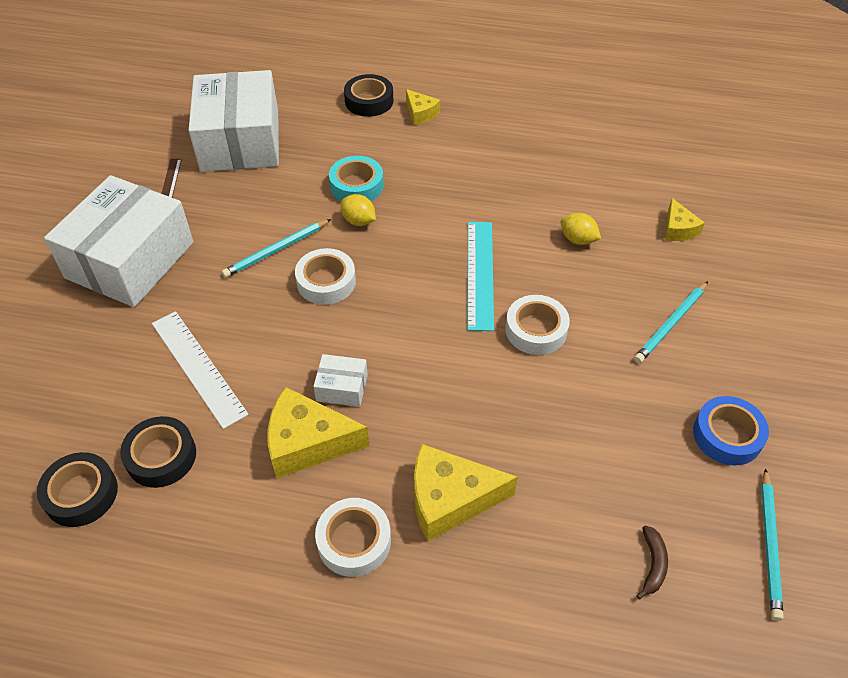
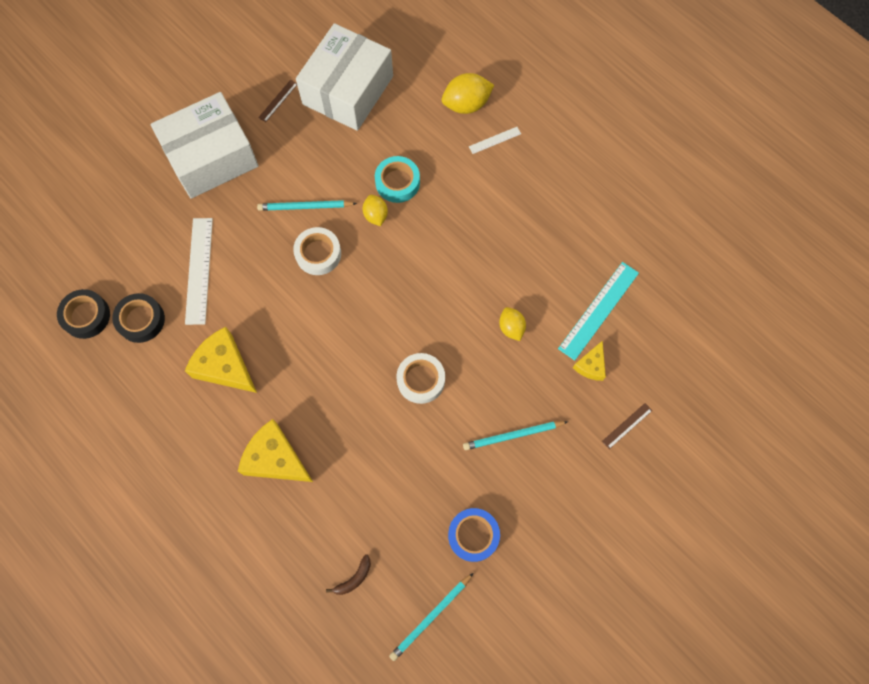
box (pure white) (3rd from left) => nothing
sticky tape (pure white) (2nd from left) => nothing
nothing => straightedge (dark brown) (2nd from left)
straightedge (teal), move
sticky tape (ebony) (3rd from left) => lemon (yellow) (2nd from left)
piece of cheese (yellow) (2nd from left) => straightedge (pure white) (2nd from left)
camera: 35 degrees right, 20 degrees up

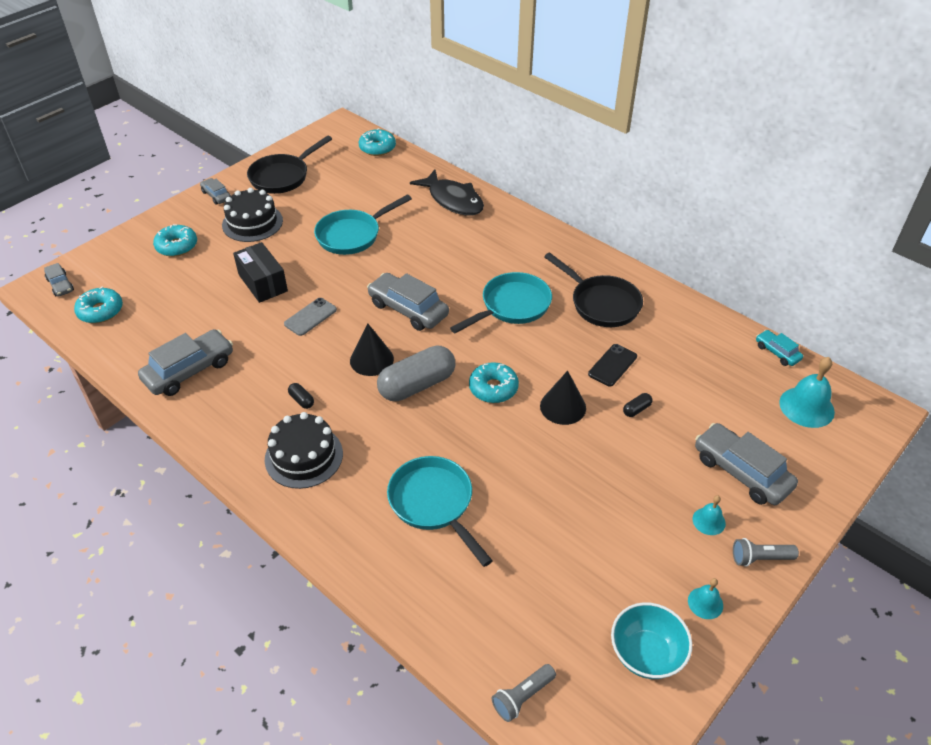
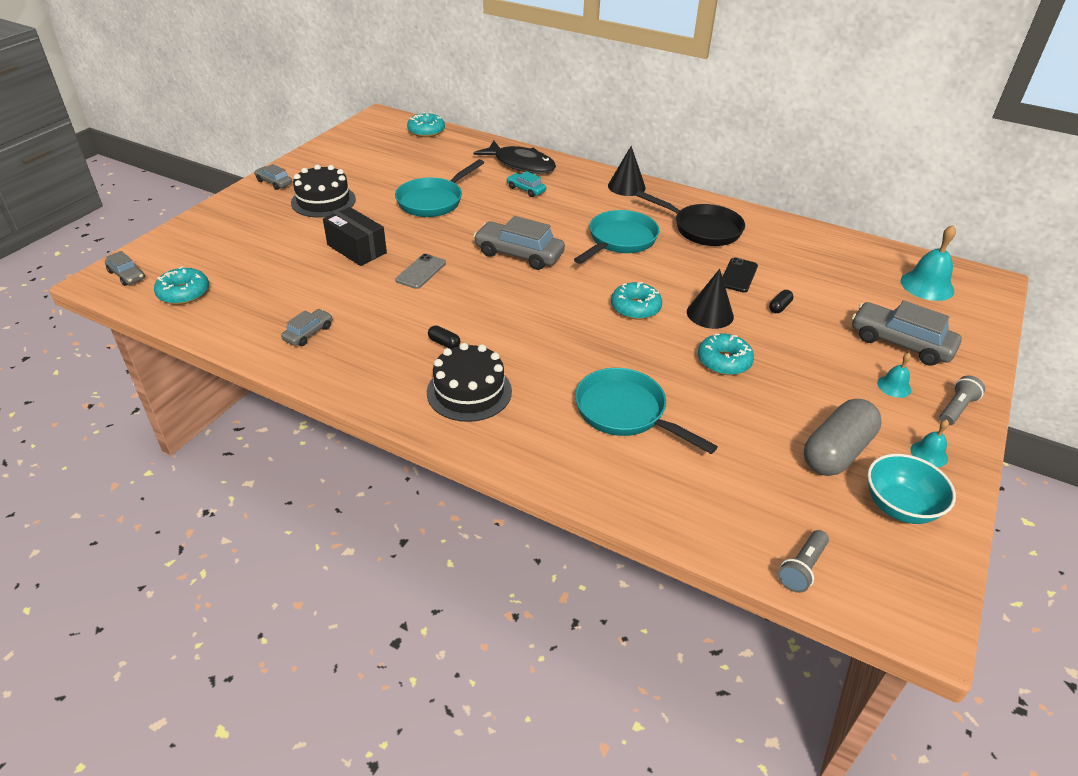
skillet (ebony) (1st from left) => nothing
doughnut (teal) (2nd from left in the first image) => doughnut (teal) (4th from left), move
cone (ebony) (1st from left), move
pill shape (gray), move
toy car (teal), move
torch (gray) (2nd from left), 150 degrees clockwise
toy car (gray) (2nd from left in the first image) => toy car (gray) (3rd from left), x0.53
camera: 15 degrees left, 5 degrees down

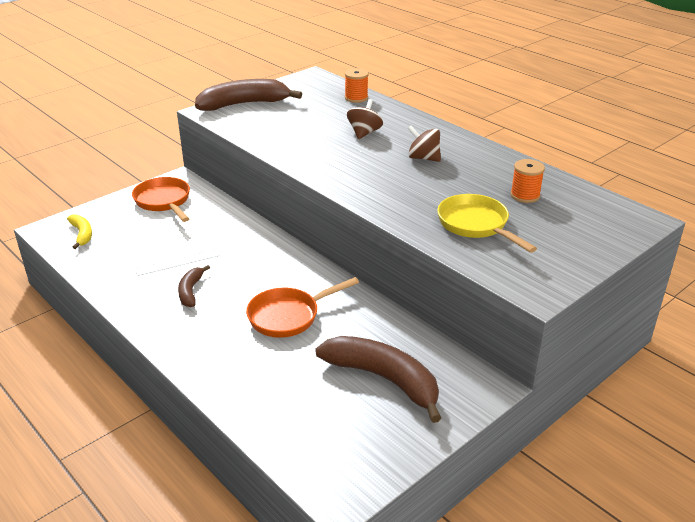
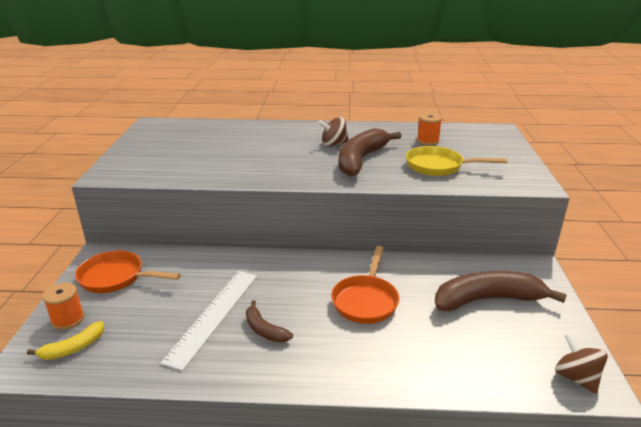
banana (dark brown) (2nd from left), move
bobbin (bright orange) (1st from left), move
whirligig (dark brown) (1st from left in the first image) => whirligig (dark brown) (2nd from left), move
banana (yellow), 120 degrees clockwise
straightedge (pure white), x1.63
camera: 45 degrees left, 5 degrees down

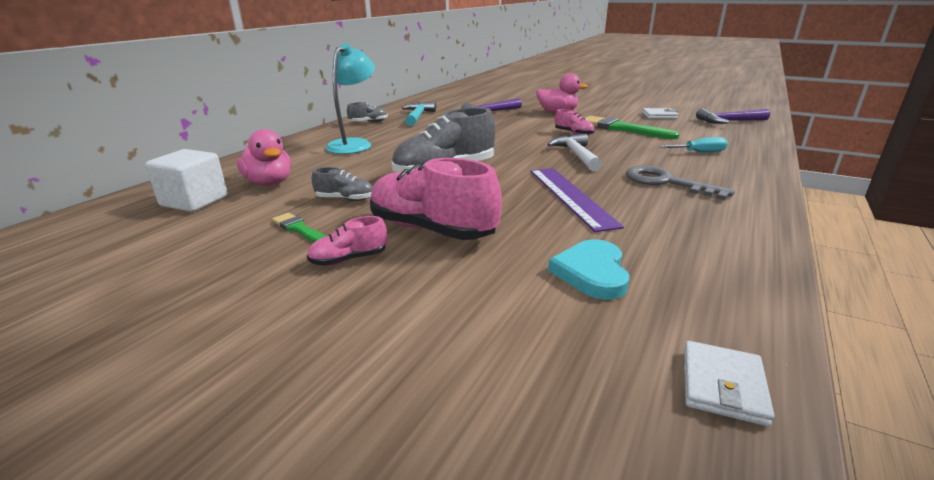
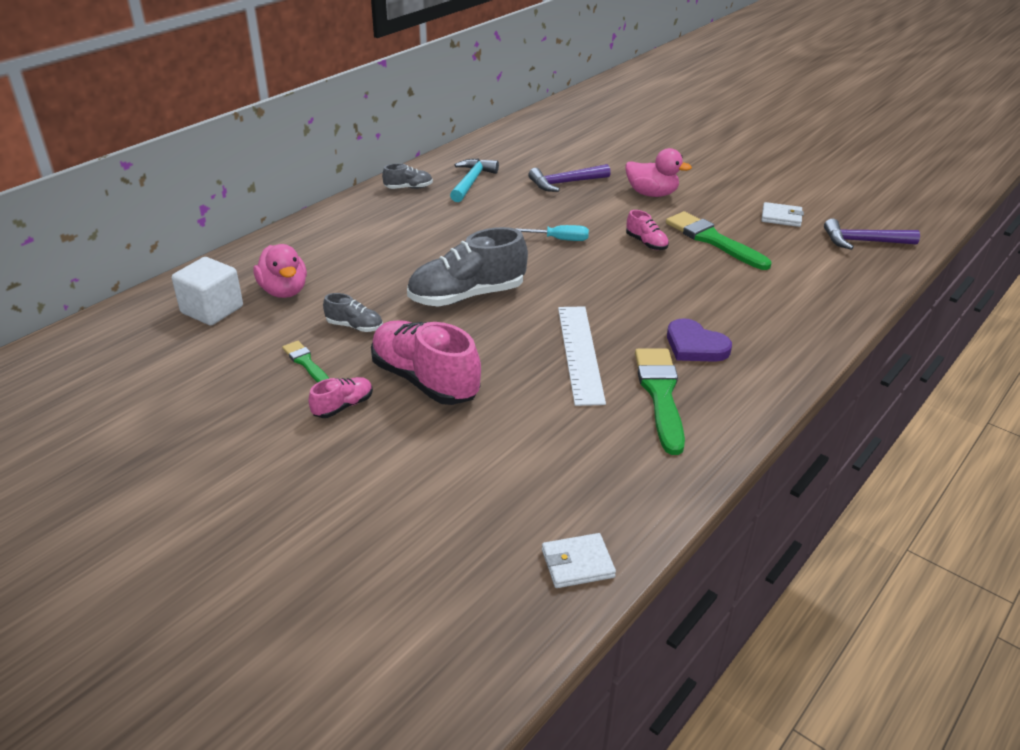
desk lamp (teal) => nothing
claw hammer (pure white) => nothing
love heart (teal) => nothing
nothing => paintbrush (leaf-green) (2nd from left)
flat screwdriver (teal), move
door key (gray) => love heart (purple)
straightedge (purple) => straightedge (pure white)
shoe (rosy) (1st from left), 150 degrees clockwise
billfold (pure white) (2nd from left in the first image) => billfold (pure white) (1st from left), 45 degrees clockwise
camera: 10 degrees right, 10 degrees up

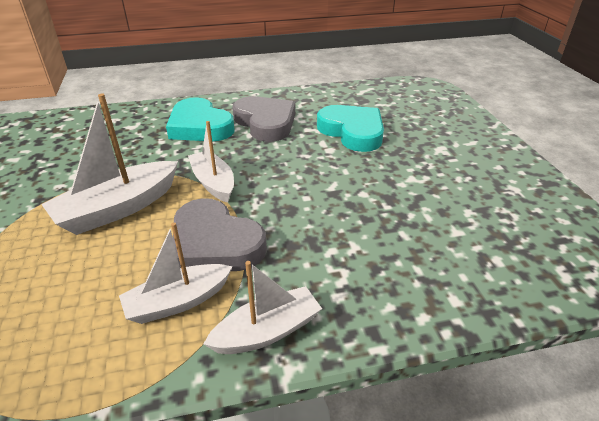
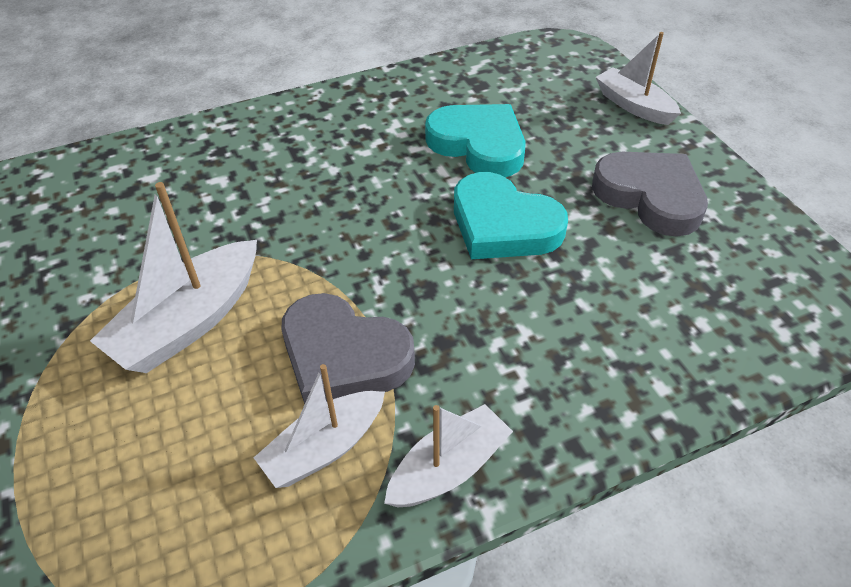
love heart (teal) (1st from left in the first image) => love heart (teal) (2nd from left), move
sailboat (pure white) (3rd from left in the first image) => sailboat (pure white) (4th from left), move
love heart (gray) (2nd from left), move
camera: 10 degrees left, 10 degrees up

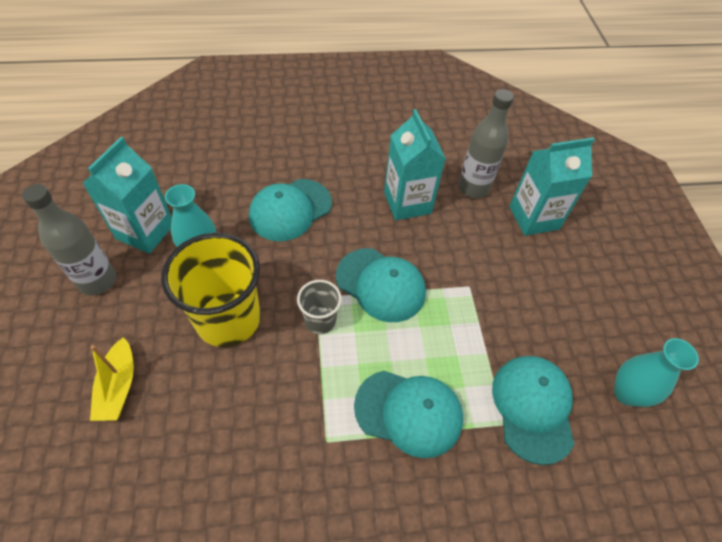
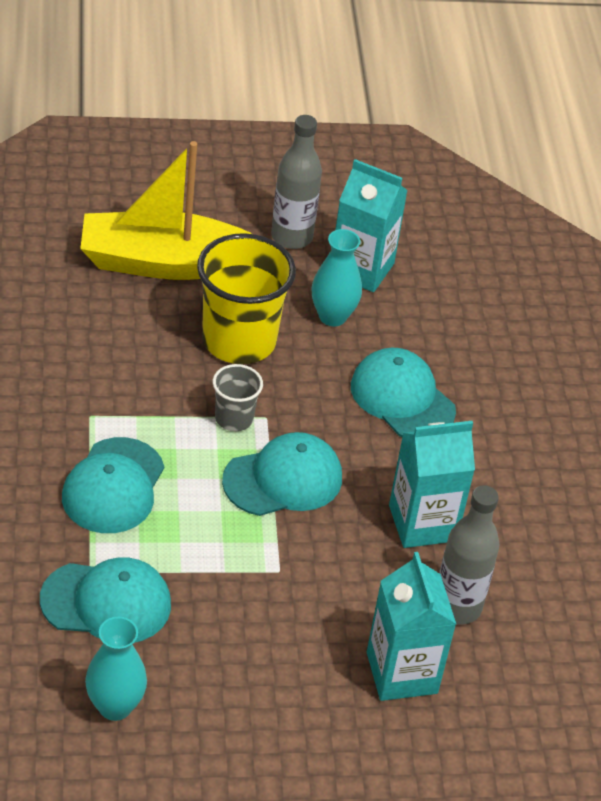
peaked cap (teal) (2nd from left in the first image) => peaked cap (teal) (3rd from left), 150 degrees counterclockwise
sailboat (yellow), x2.08
camera: 90 degrees right, 10 degrees down

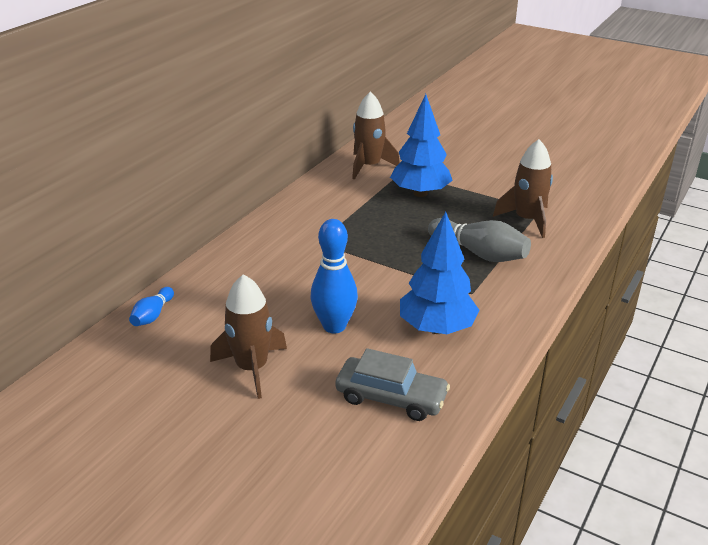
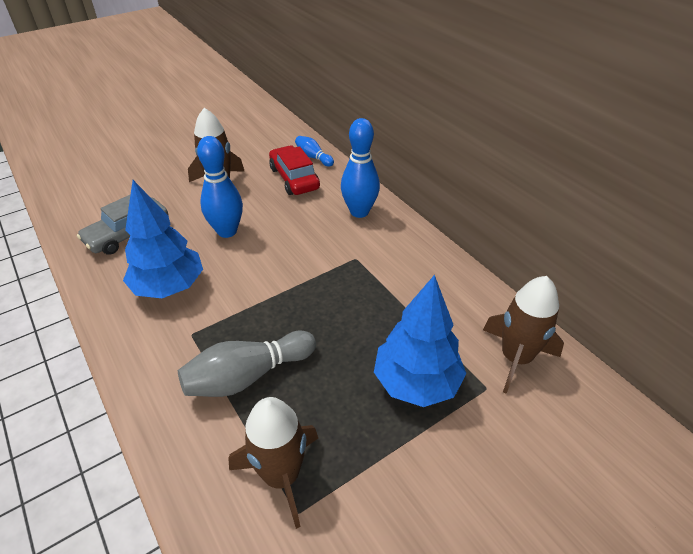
nothing => toy car (crimson)
nothing => bowling pin (blue) (3rd from left)
camera: 115 degrees right, 10 degrees up

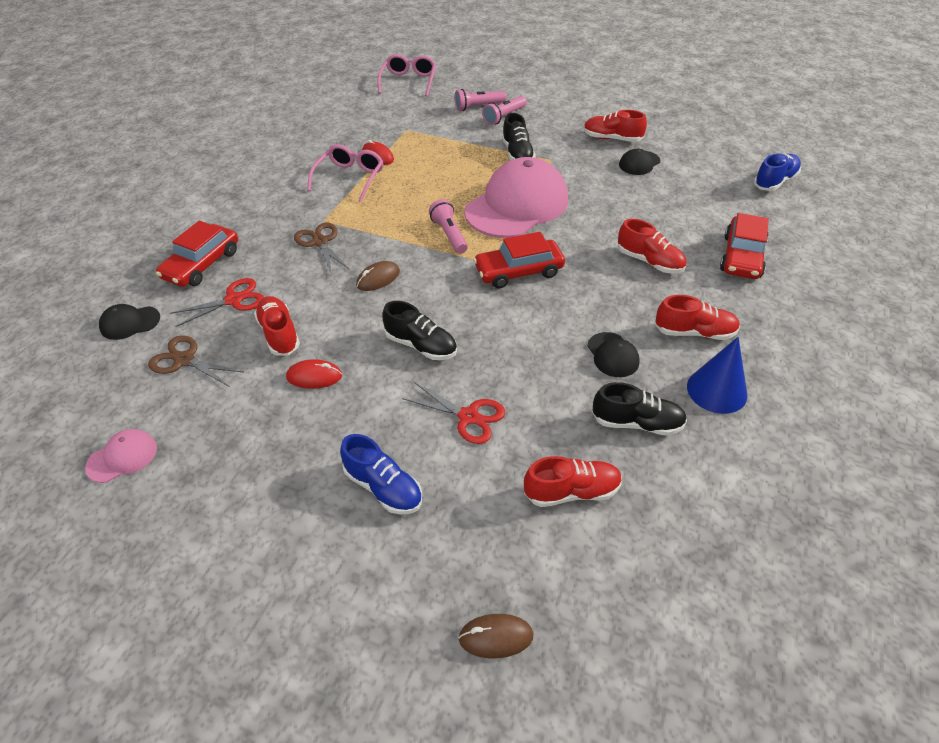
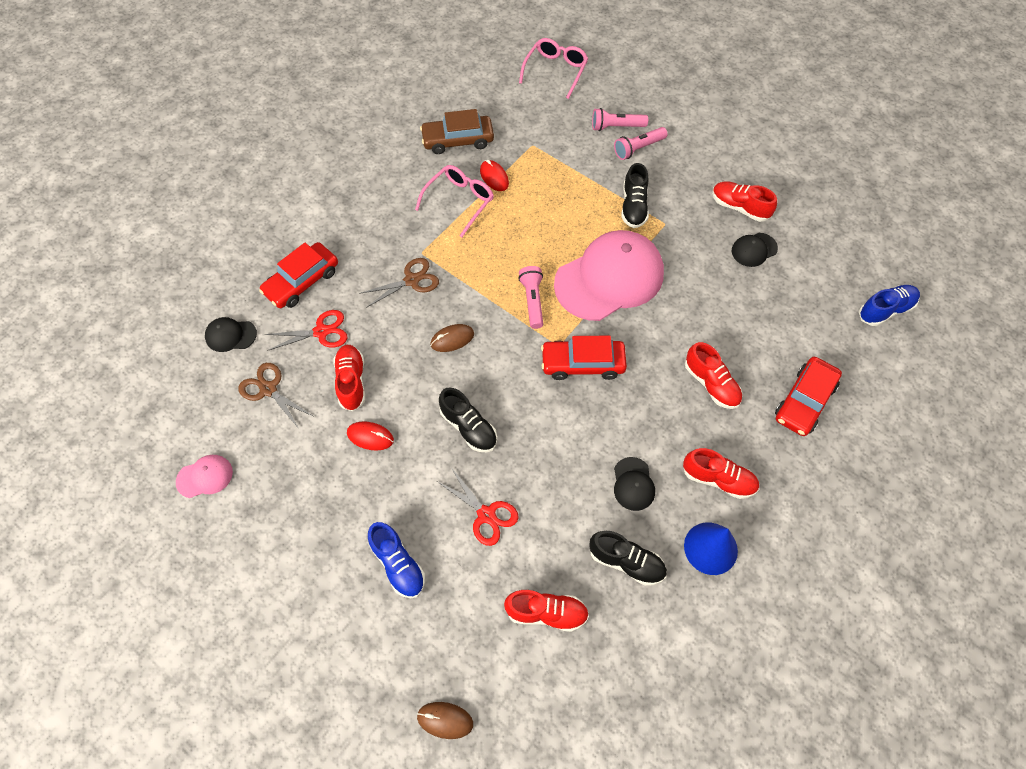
nothing => toy car (dark brown)
shears (dark brown) (2nd from left), 75 degrees clockwise
camera: 15 degrees right, 15 degrees up

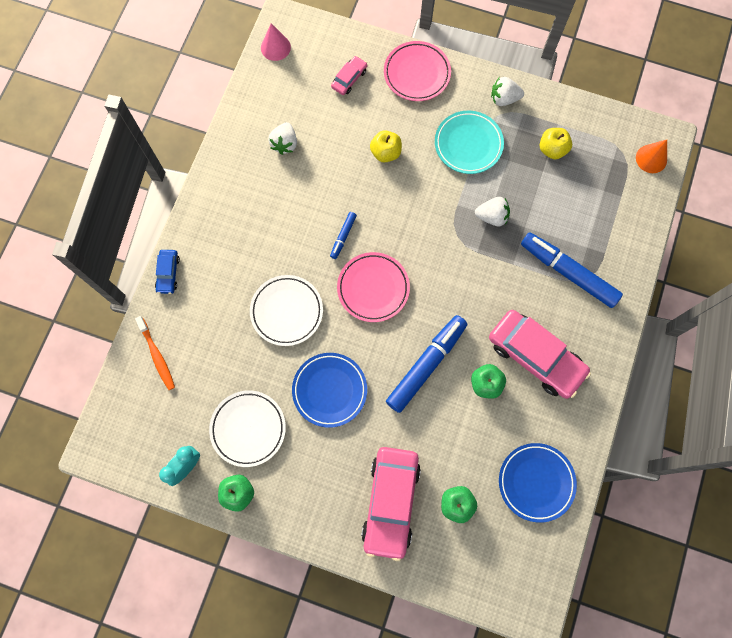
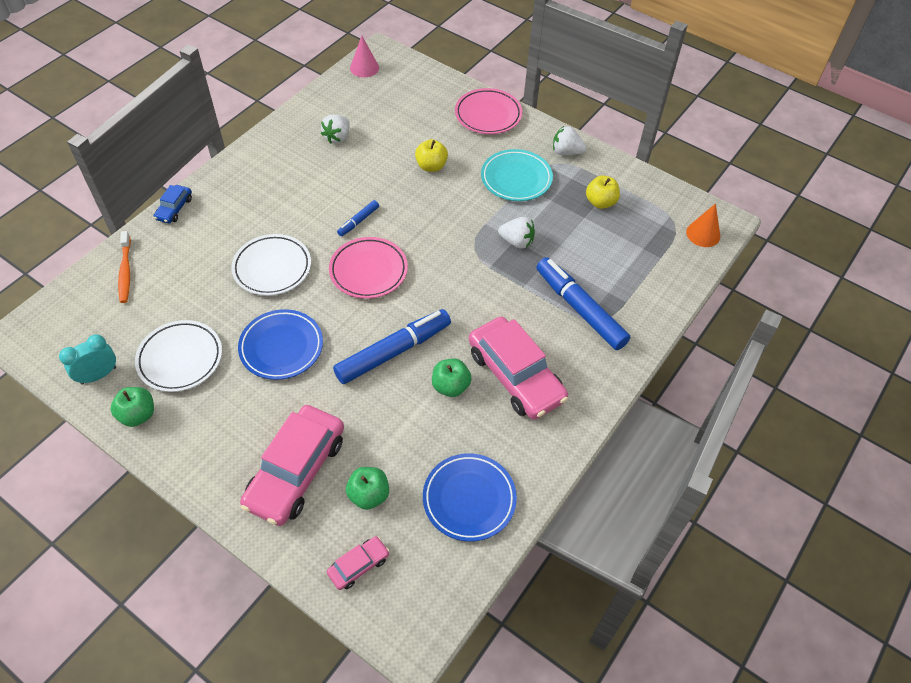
toy car (rosy) (1st from left in the first image) => toy car (rosy) (2nd from left), move
camera: 15 degrees right, 20 degrees down

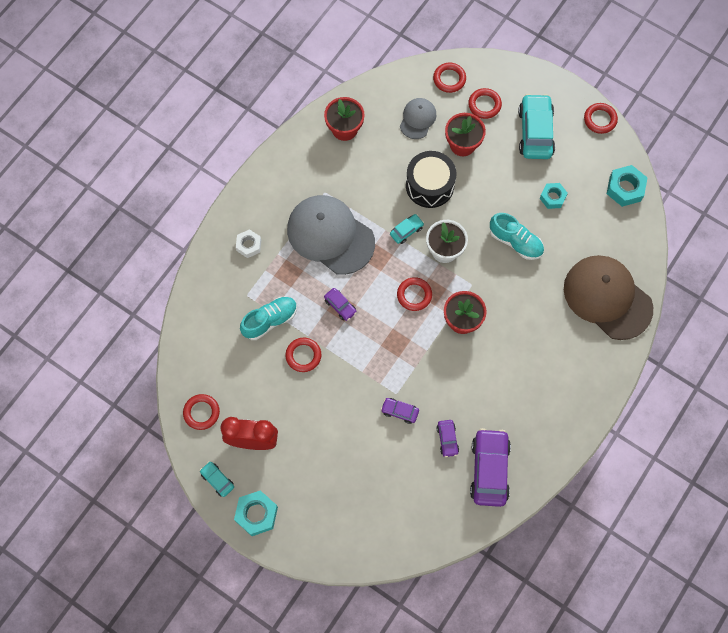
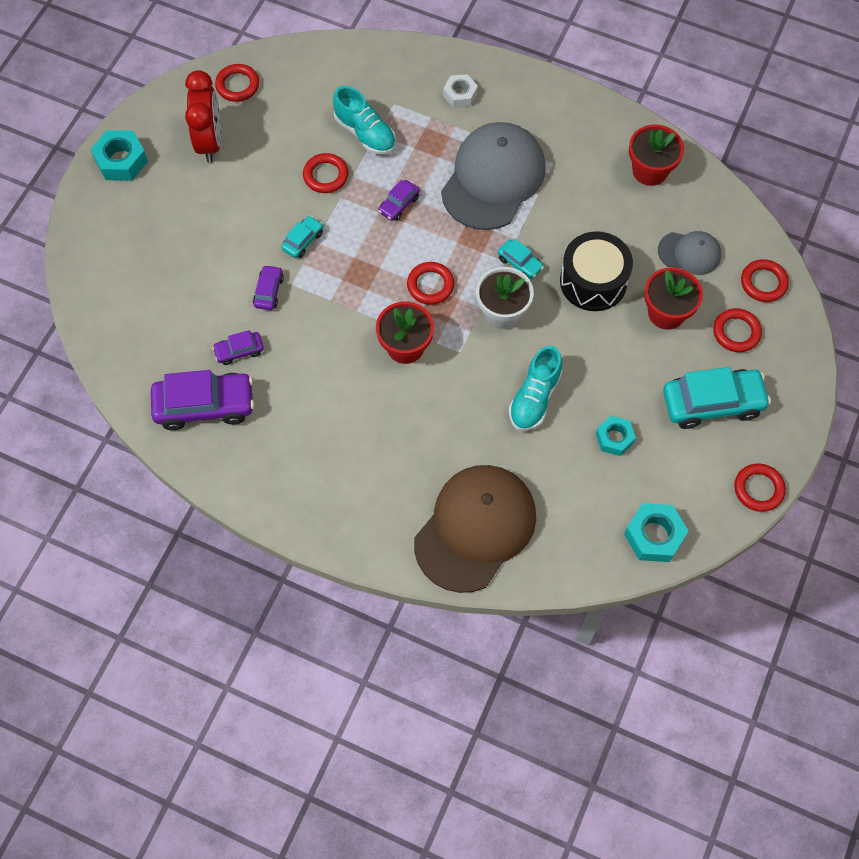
toy car (teal) (1st from left), move
camera: 80 degrees right, 5 degrees down

